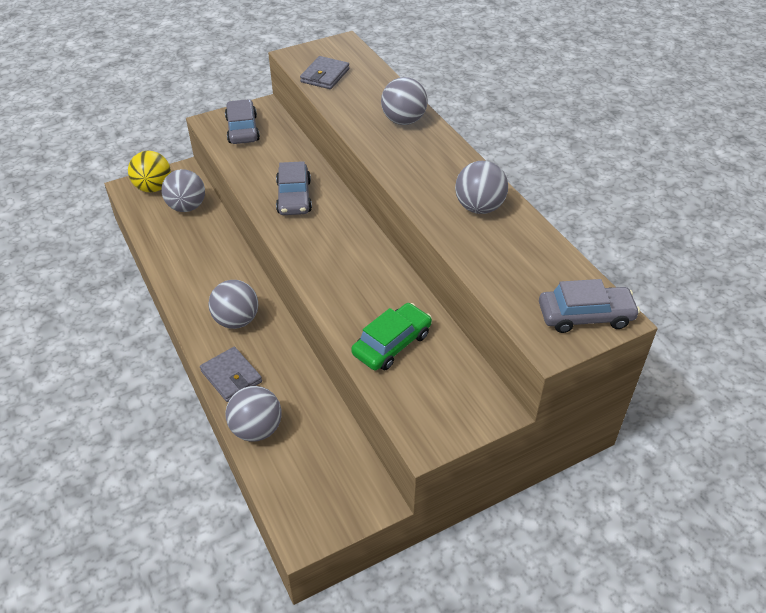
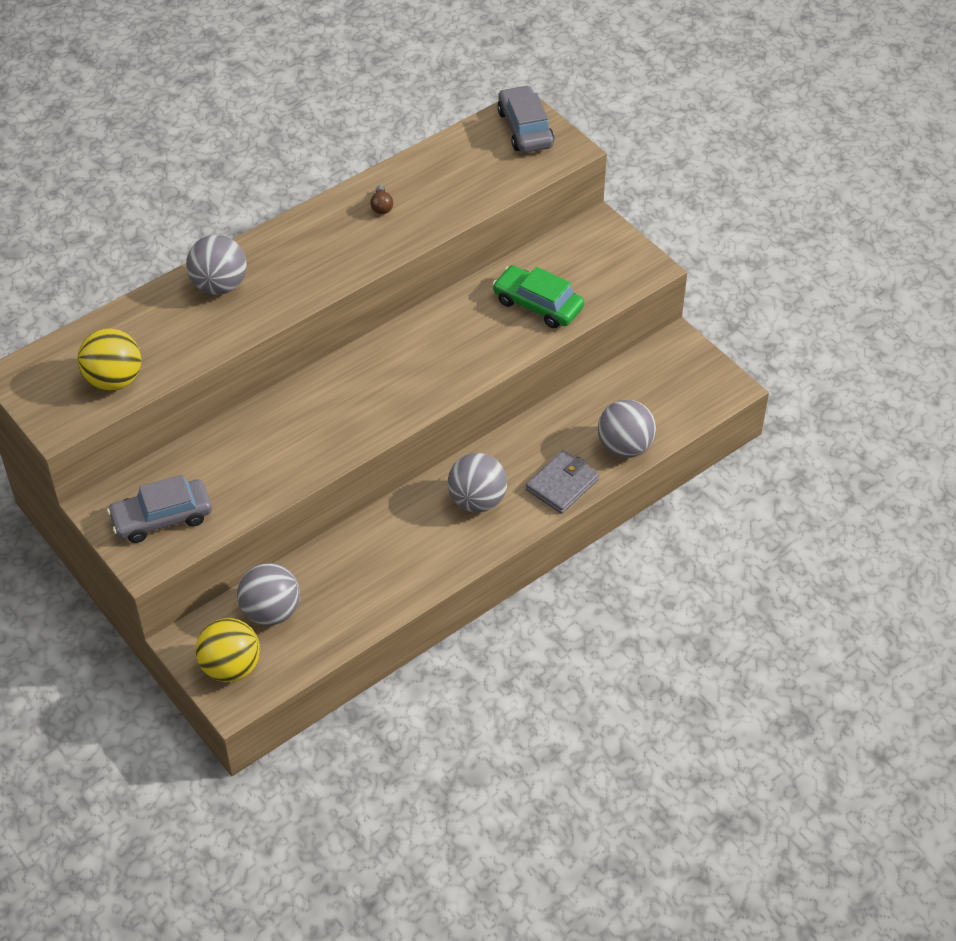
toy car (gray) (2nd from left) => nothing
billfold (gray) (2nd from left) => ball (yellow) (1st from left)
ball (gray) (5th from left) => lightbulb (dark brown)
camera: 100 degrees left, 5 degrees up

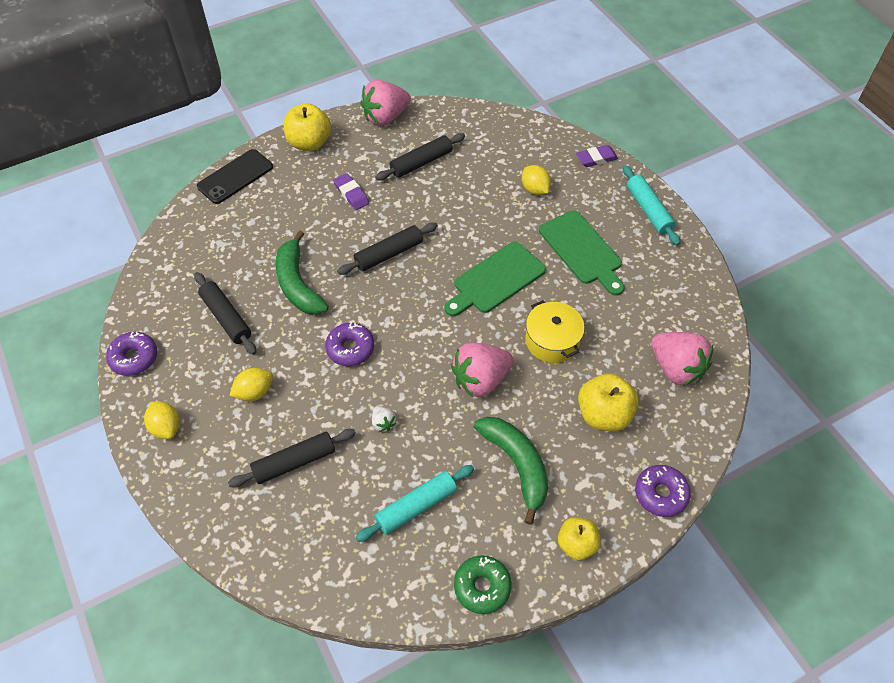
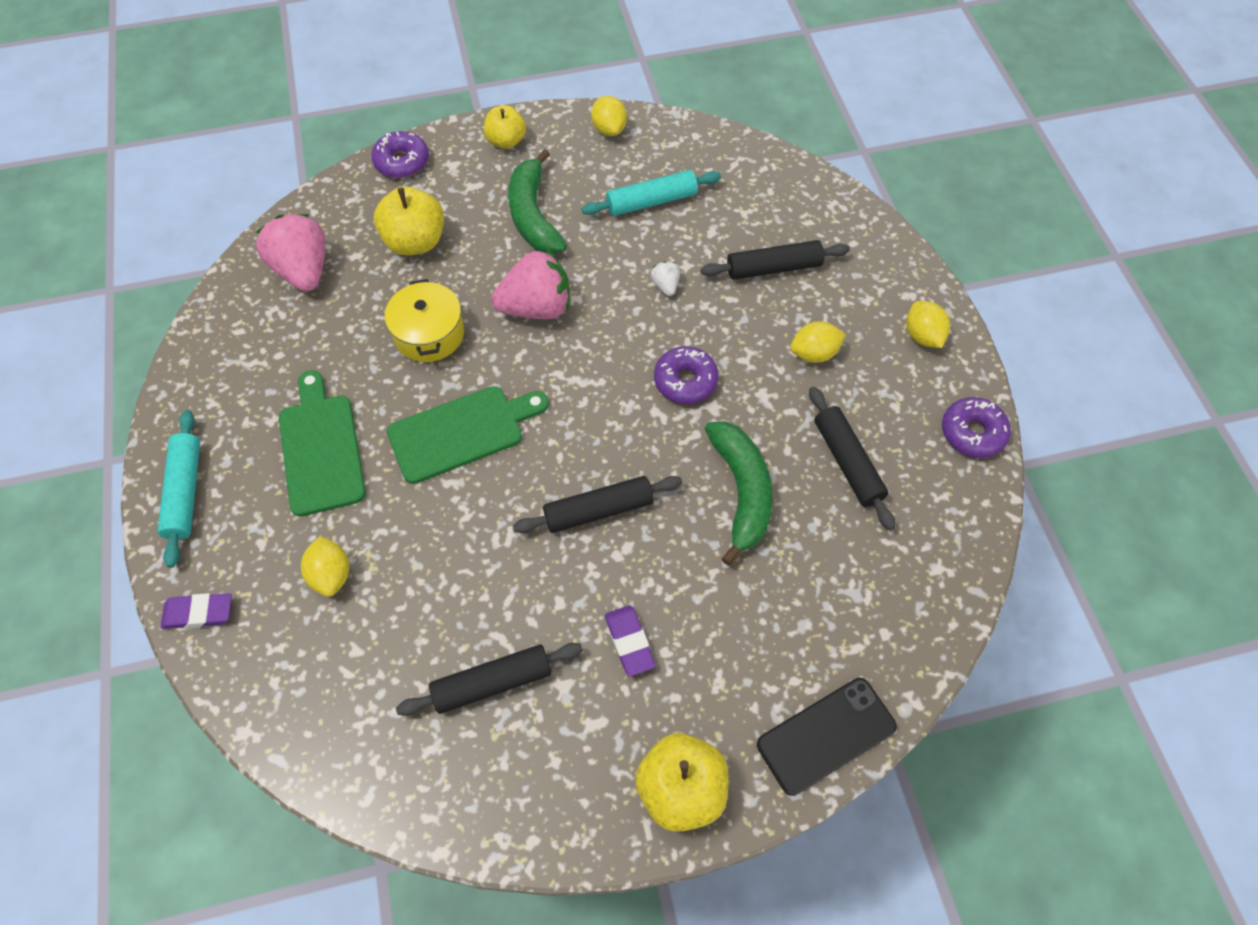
toy strawberry (rosy) (1st from left) => nothing
doughnut (leaf-green) => lemon (yellow) (2nd from left)
camera: 165 degrees left, 5 degrees up

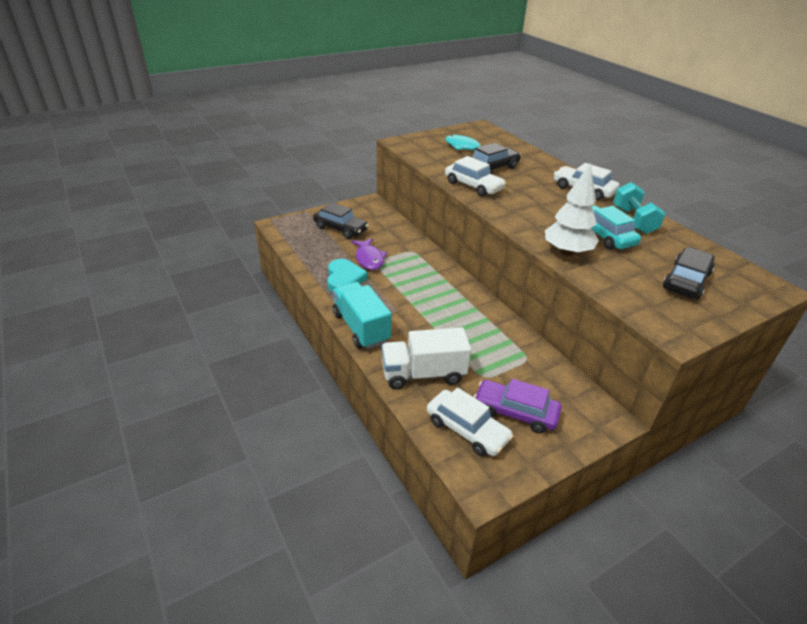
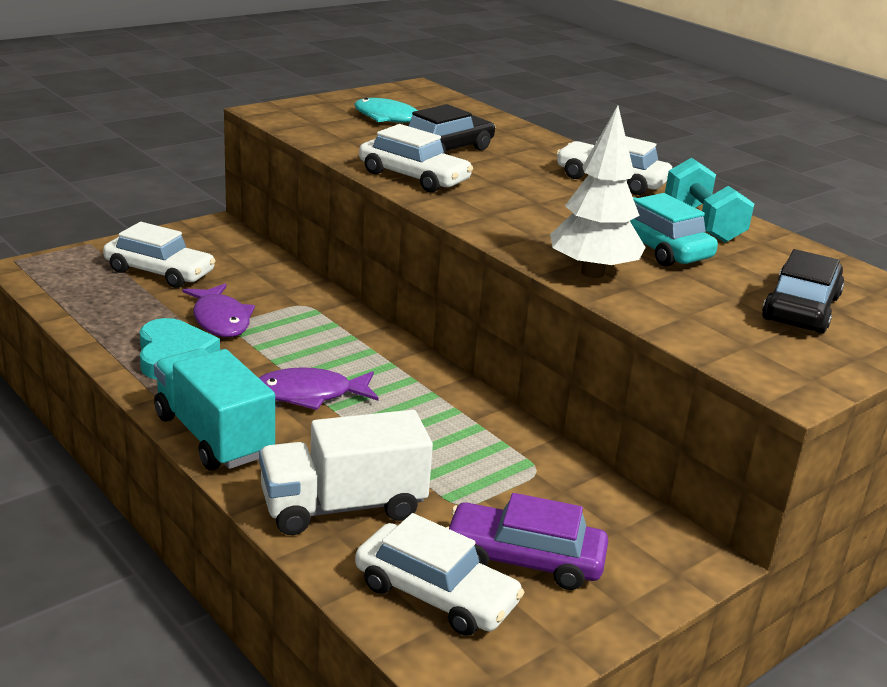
nothing => toy fish (purple) (2nd from left)
toy car (ebony) (1st from left) => toy car (pure white) (1st from left)
camera: 10 degrees left, 10 degrees down

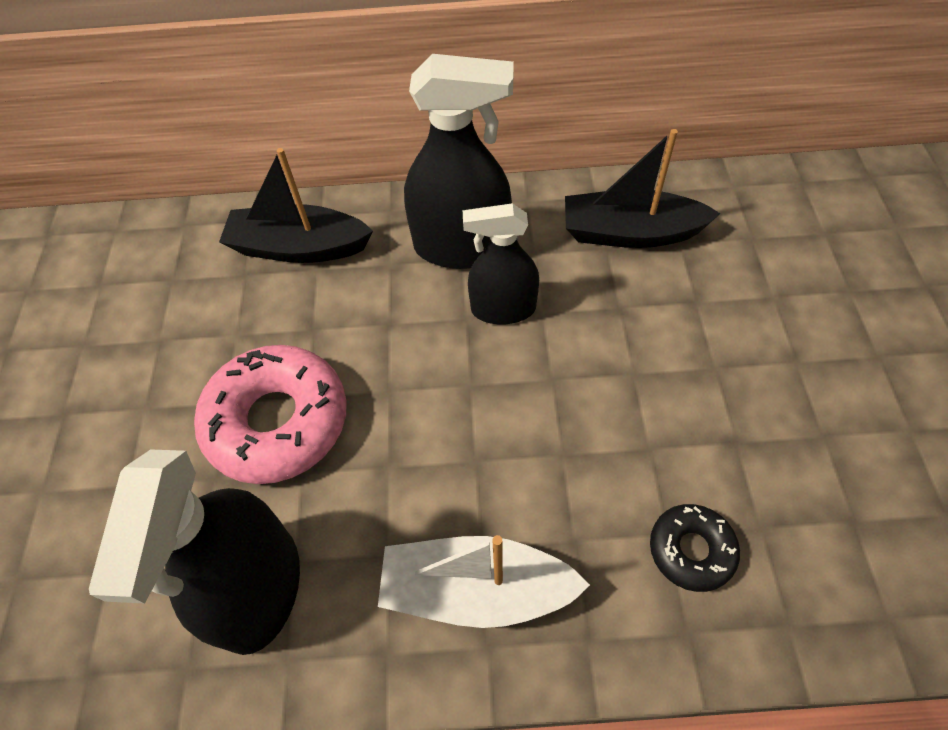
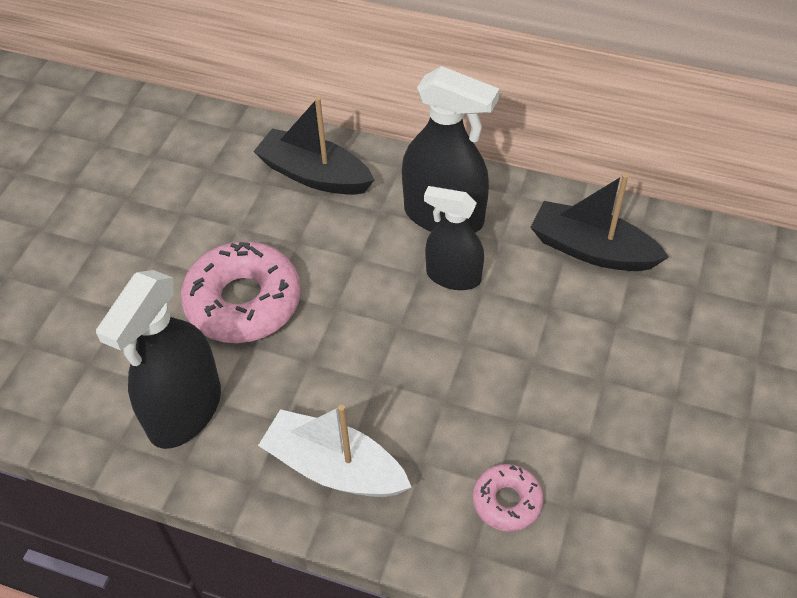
doughnut (ebony) => doughnut (rosy) (2nd from left)
camera: 20 degrees right, 5 degrees down

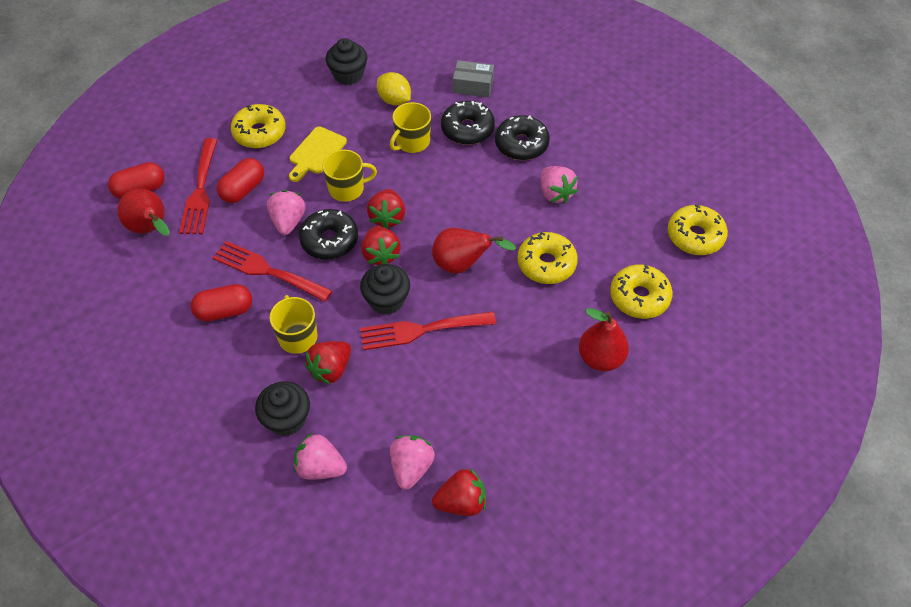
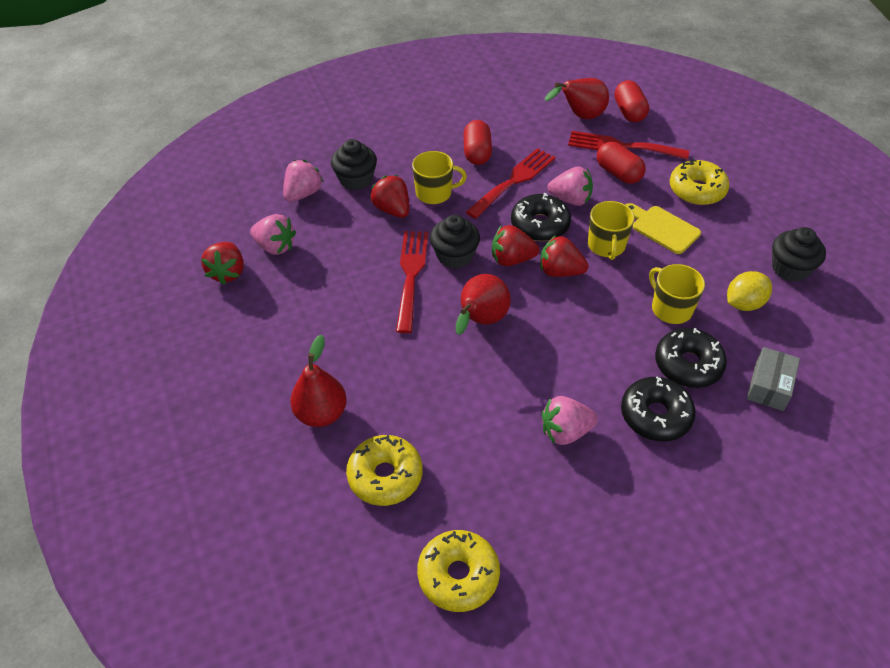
doughnut (yellow) (2nd from left) => nothing
camera: 105 degrees right, 5 degrees down

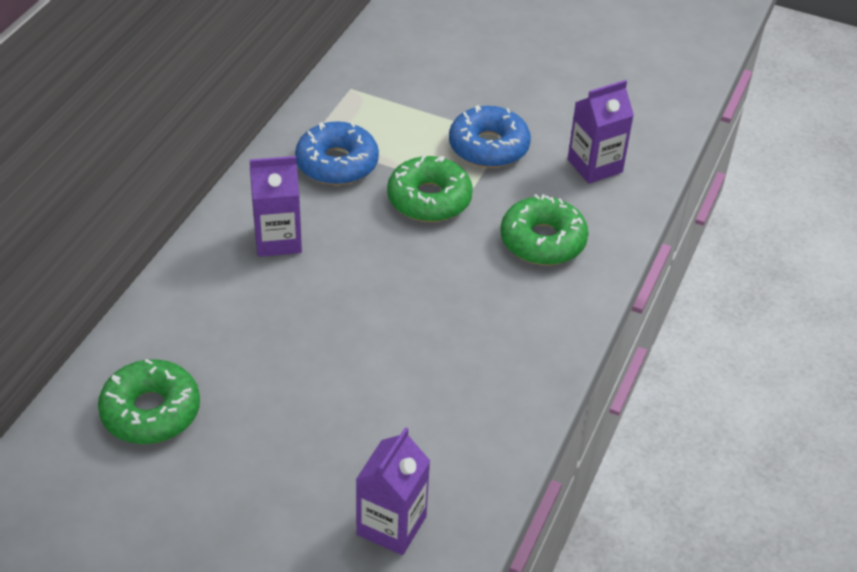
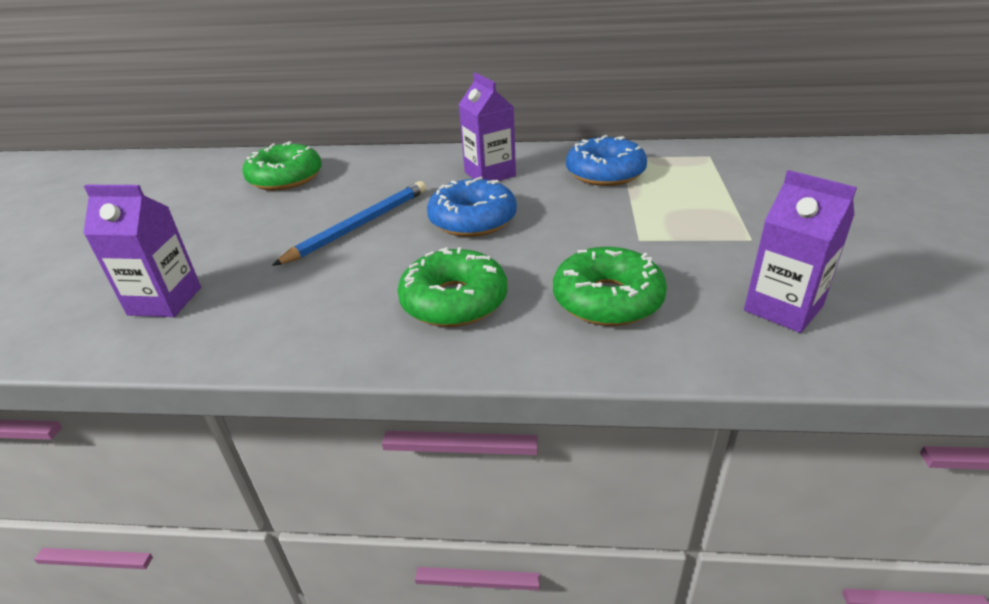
nothing => lead pencil (blue)
doughnut (leaf-green) (2nd from left), move
doughnut (blue) (2nd from left in the first image) => doughnut (blue) (1st from left), move
camera: 75 degrees right, 10 degrees down

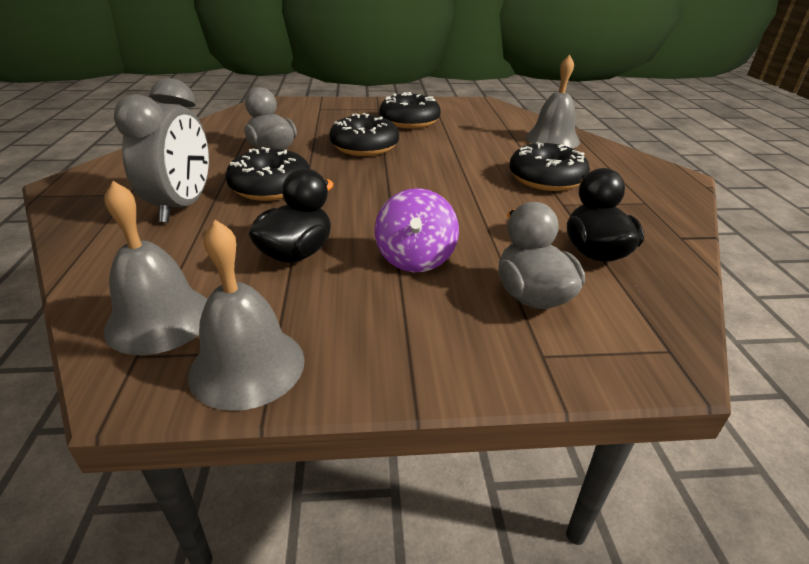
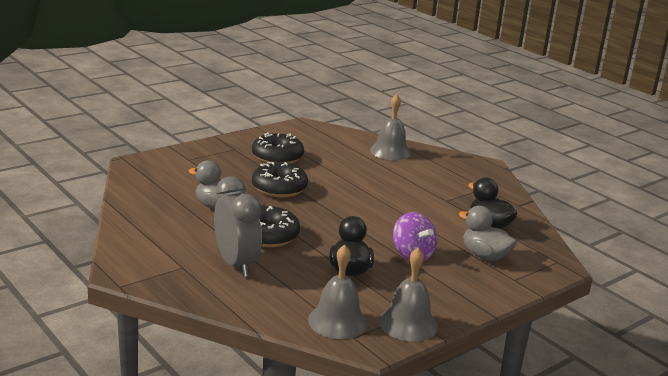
doughnut (ebony) (4th from left) => nothing
camera: 35 degrees left, 10 degrees down

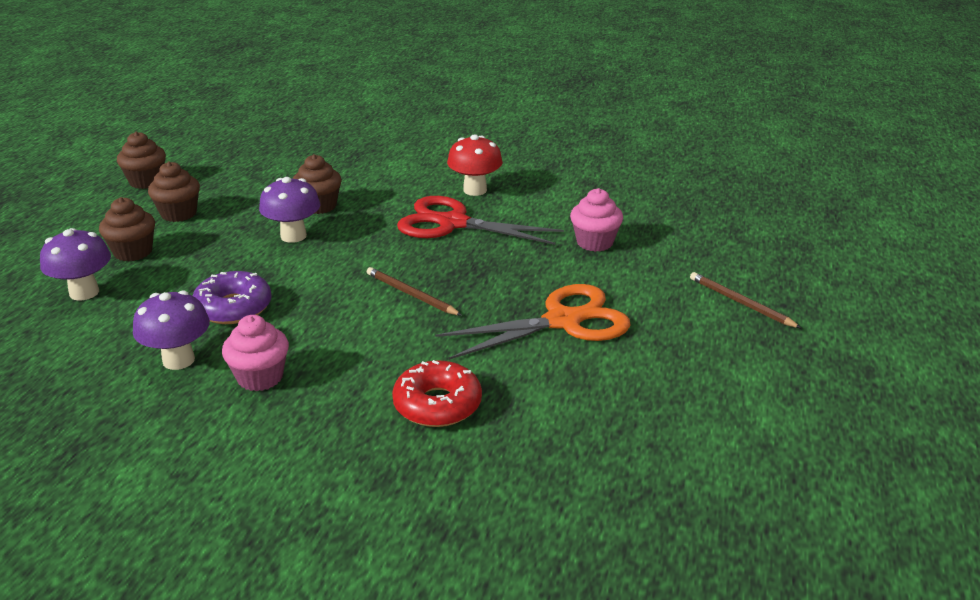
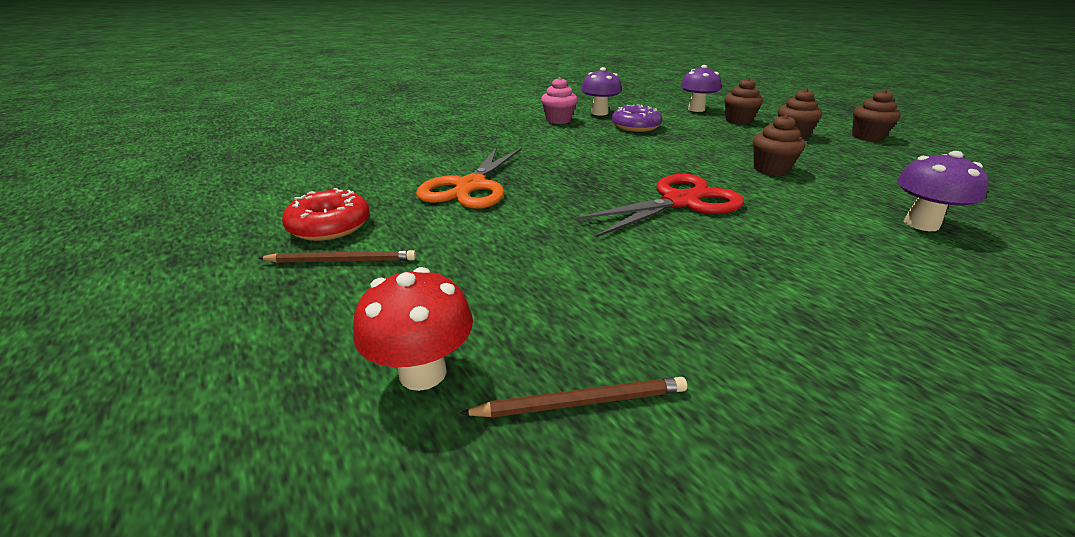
cupcake (rosy) (2nd from left) => nothing
toadstool (purple) (3rd from left), move
lead pencil (dark brown) (1st from left in the first image) => lead pencil (dark brown) (2nd from left), move
doughnut (crimson), move
toadstool (crimson), move
camera: 130 degrees right, 0 degrees up

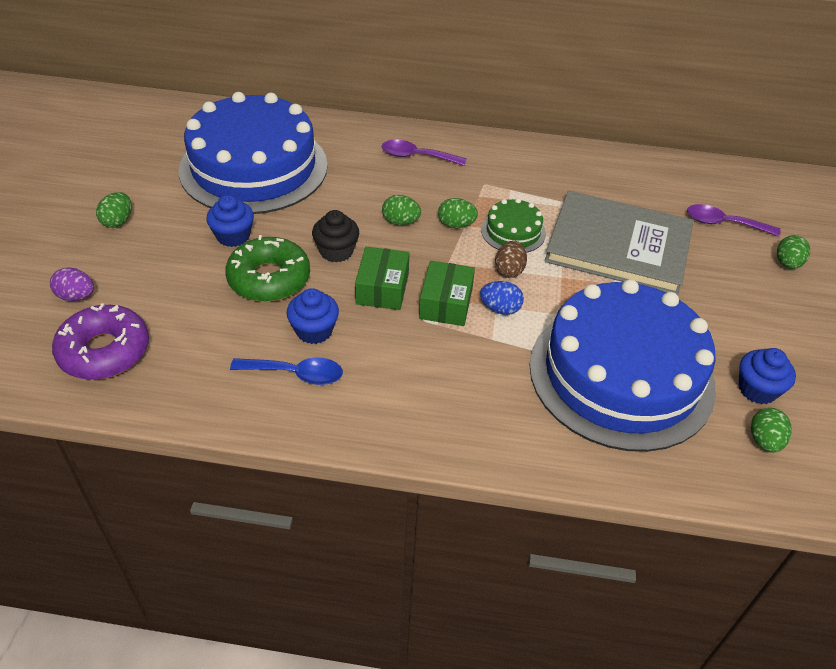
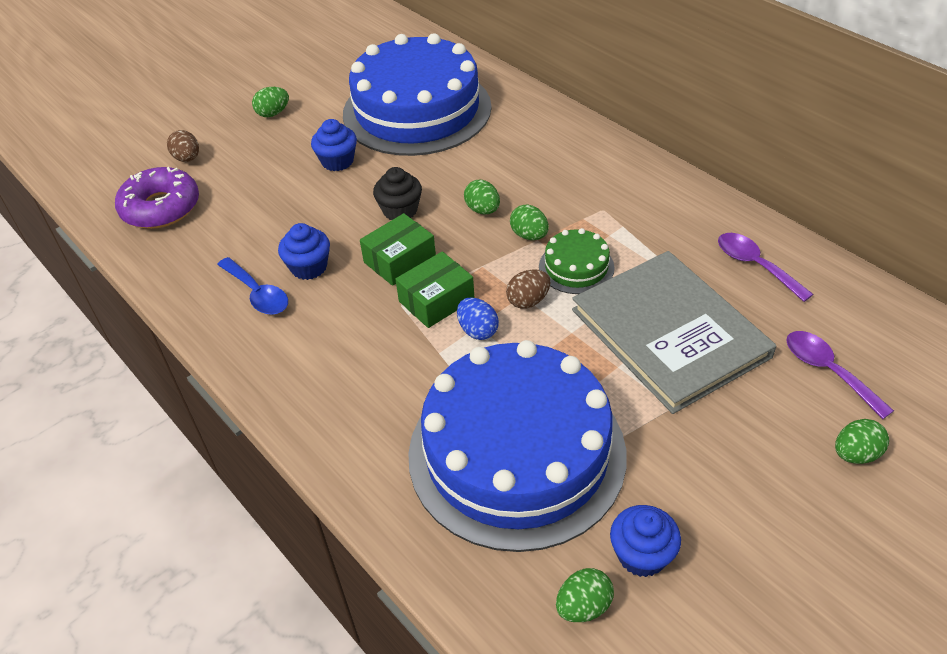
doughnut (leaf-green) => nothing
tablespoon (purple) (1st from left), move
toy egg (purple) => toy egg (dark brown) (1st from left)
camera: 45 degrees right, 0 degrees up

